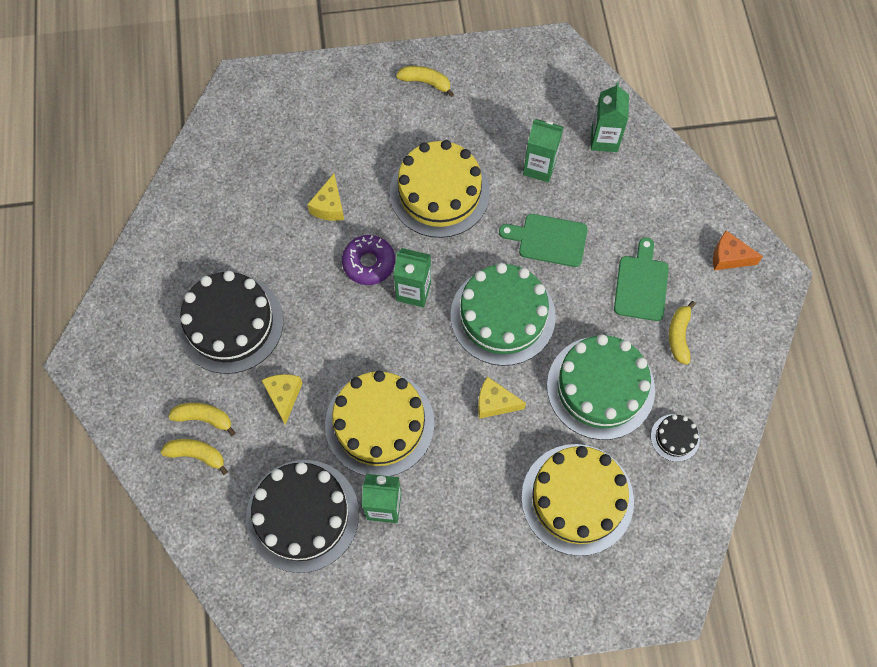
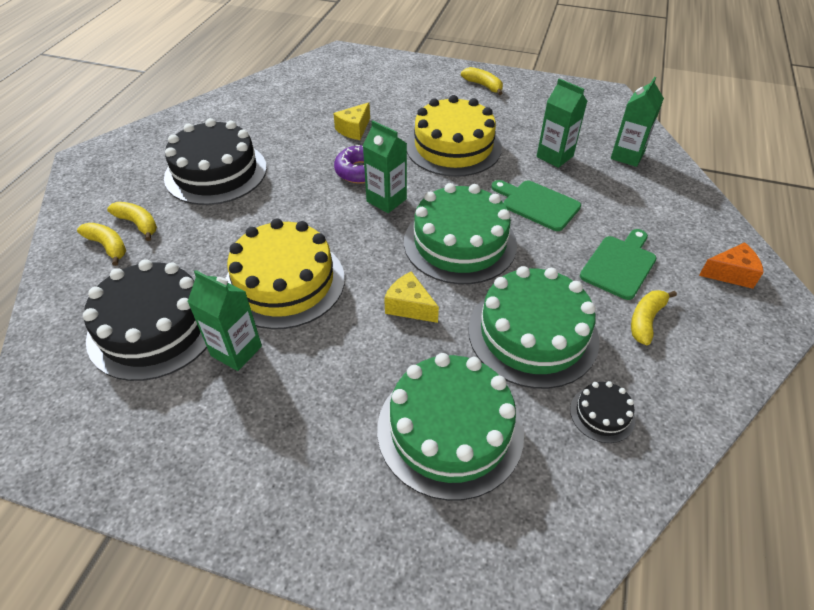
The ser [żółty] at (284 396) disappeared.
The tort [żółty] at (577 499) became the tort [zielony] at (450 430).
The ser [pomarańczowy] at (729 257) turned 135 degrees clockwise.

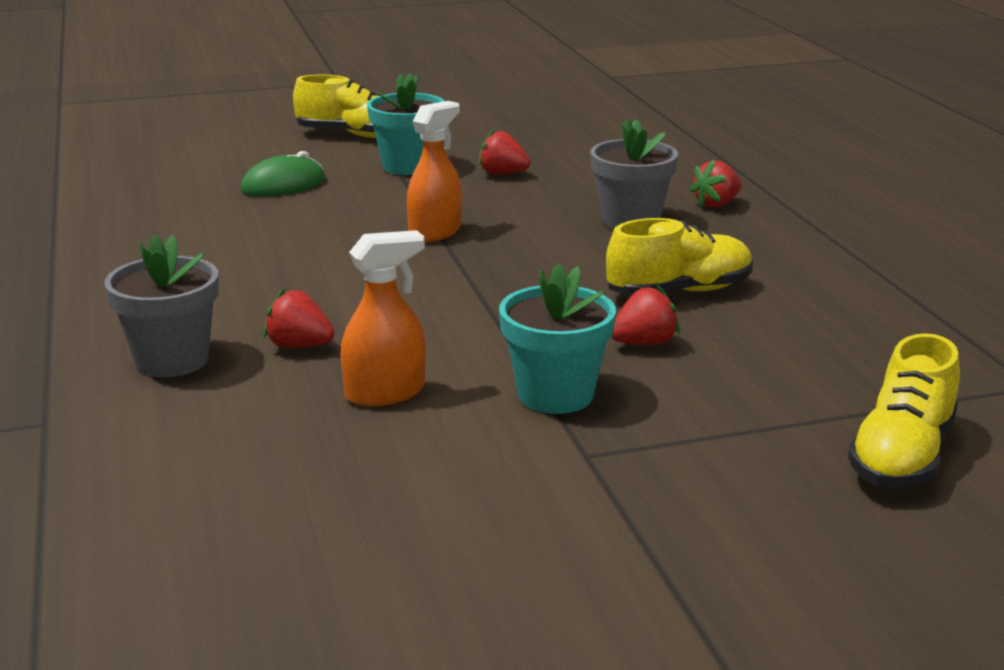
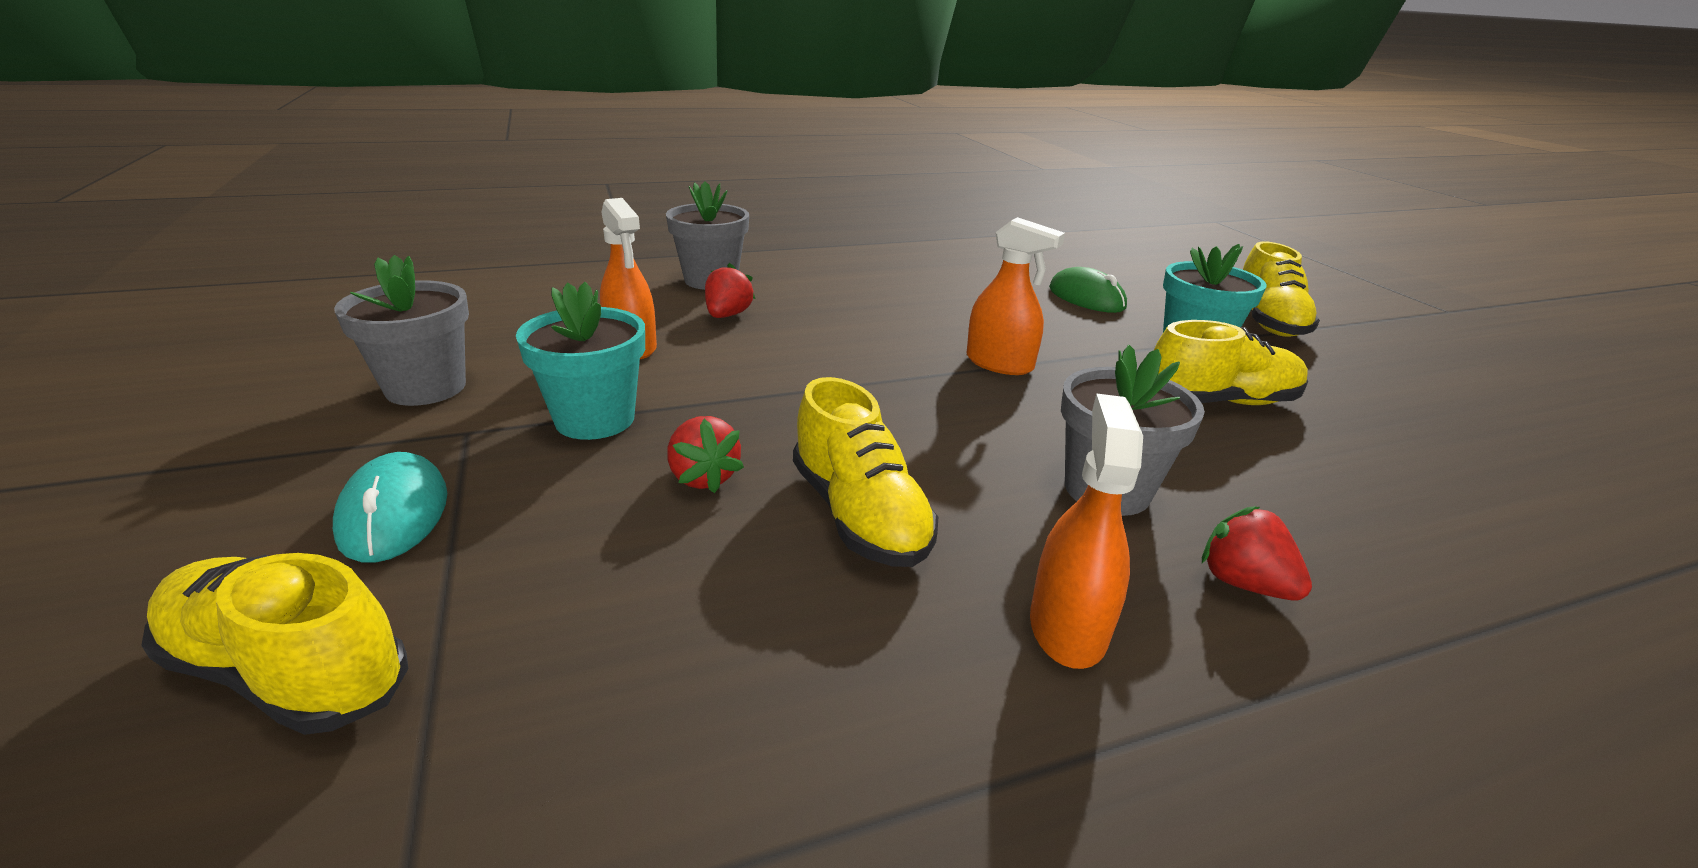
The myszka [turkusowy] at (394 514) appeared.
The doniczka [szary] at (426 388) appeared.
The spryskiwacz [pomarańczowy] at (1067 627) appeared.
The truskawka [czerwony] at (502 174) was replaced by the but [żółty] at (1220 401).

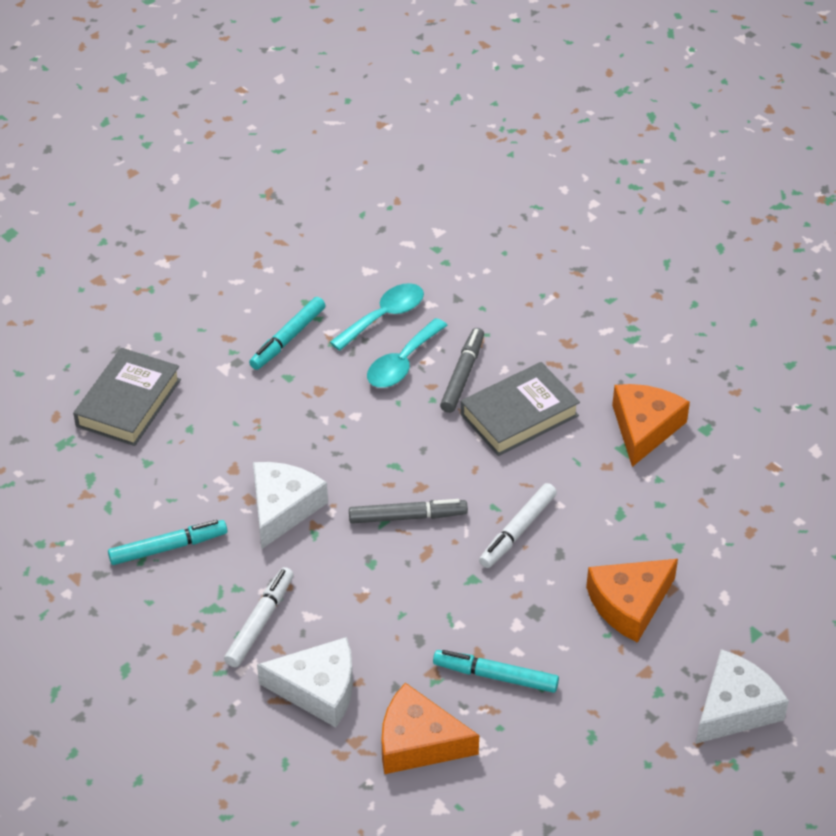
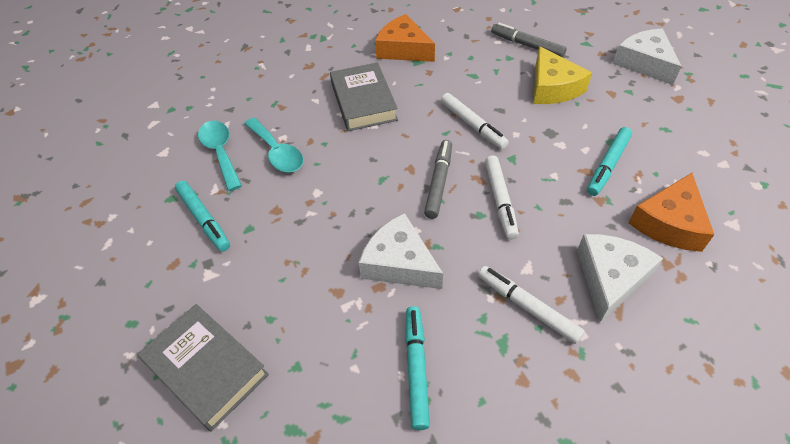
The flamaster [biały] at (500 200) appeared.
The flamaster [szary] moved from (463 375) to (527 45).
The ser [pomarańczowy] at (629 604) became the ser [żółty] at (553 87).

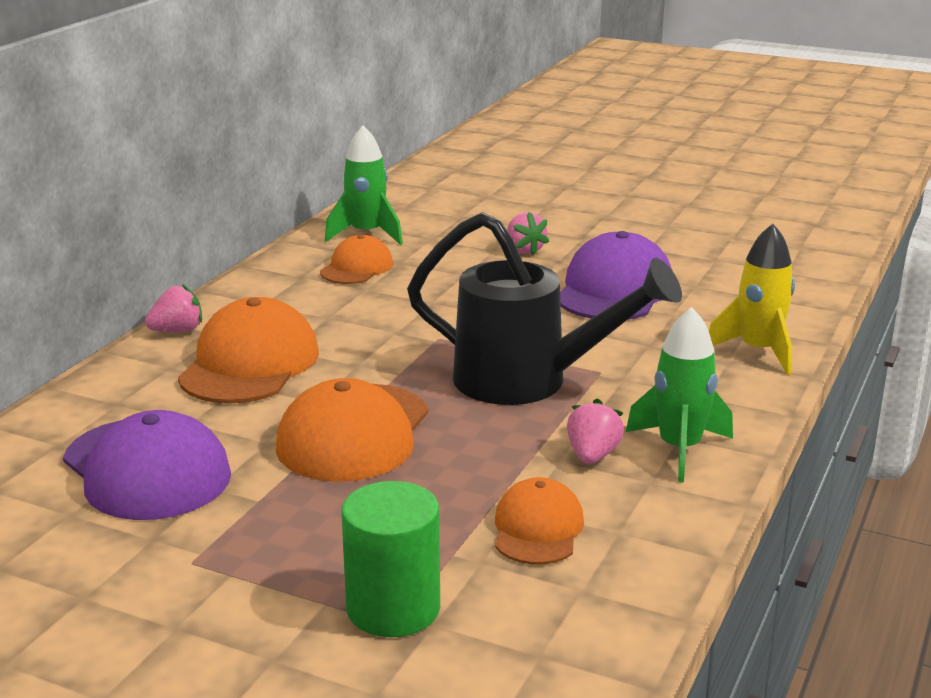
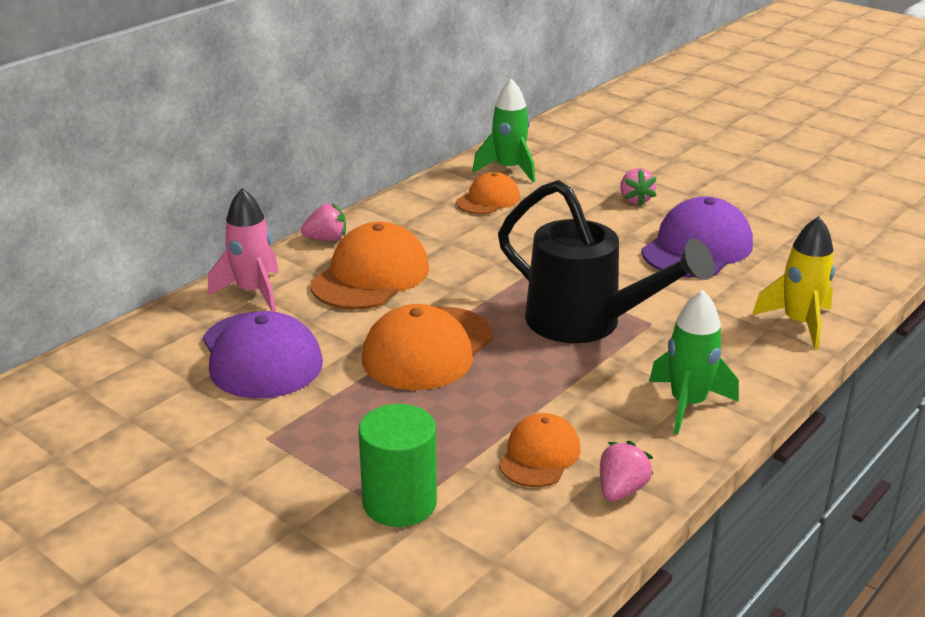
The rakieta [różowy] at (253 292) appeared.
The truskawka [różowy] moved from (592 456) to (621 490).

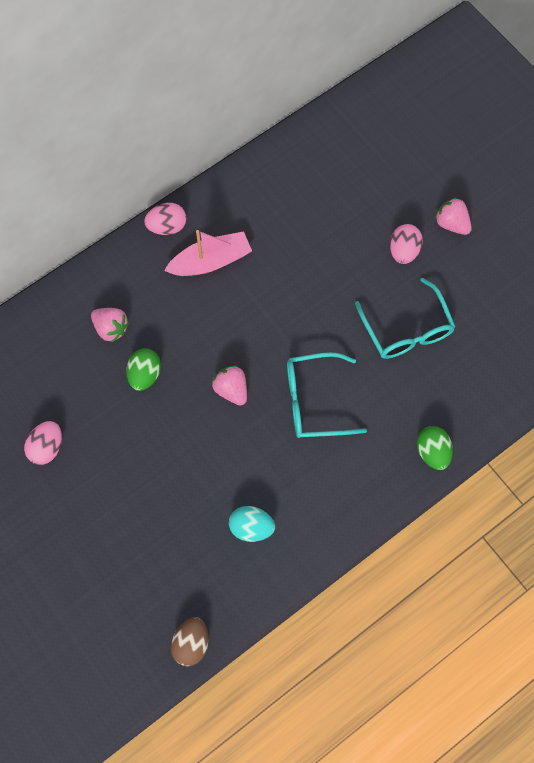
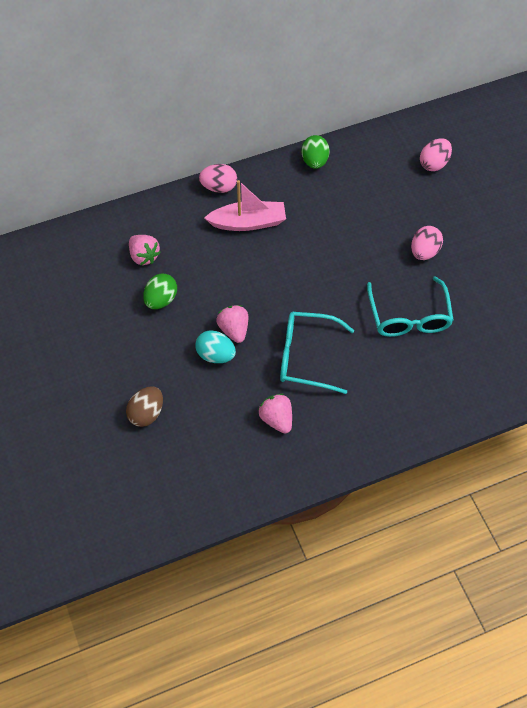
The jajko [różowy] moved from (47 447) to (433 164).
The jajko [brązowy] moved from (191 643) to (146 413).
The jajko [turkusowy] moved from (251 527) to (216 355).
The jajko [zielony] moved from (432 452) to (314 161).
The truskawka [różowy] moved from (451 224) to (276 419).

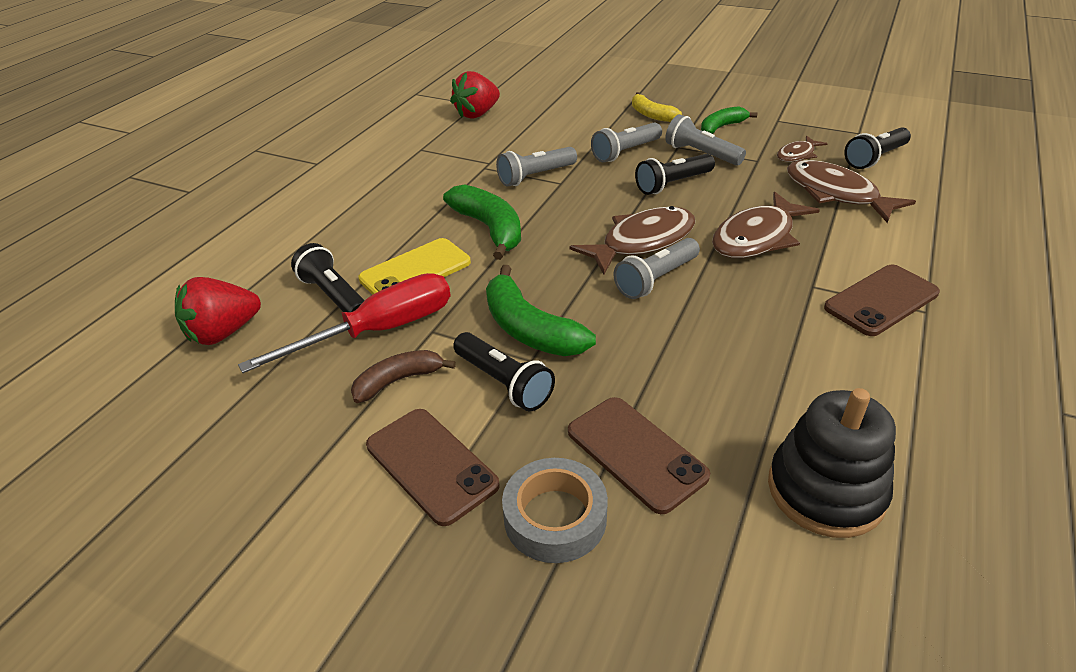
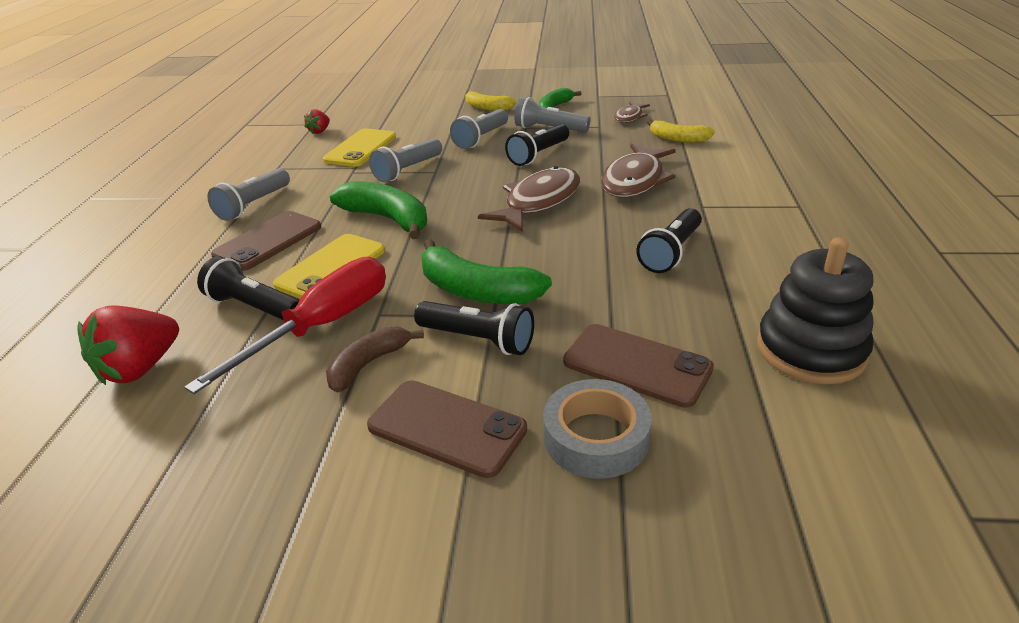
The telefon [żółty] at (360 148) appeared.
The latarka [szary] moved from (656 279) to (253 205).
The telefon [brązowy] moved from (881 300) to (268 241).
The latarka [czarny] moved from (875 158) to (670 252).
The ryba [brązowy] at (835 194) was replaced by the banan [żółty] at (678 139).
The truskawka [czerwony] at (477 114) changed to 0.53 times the size.

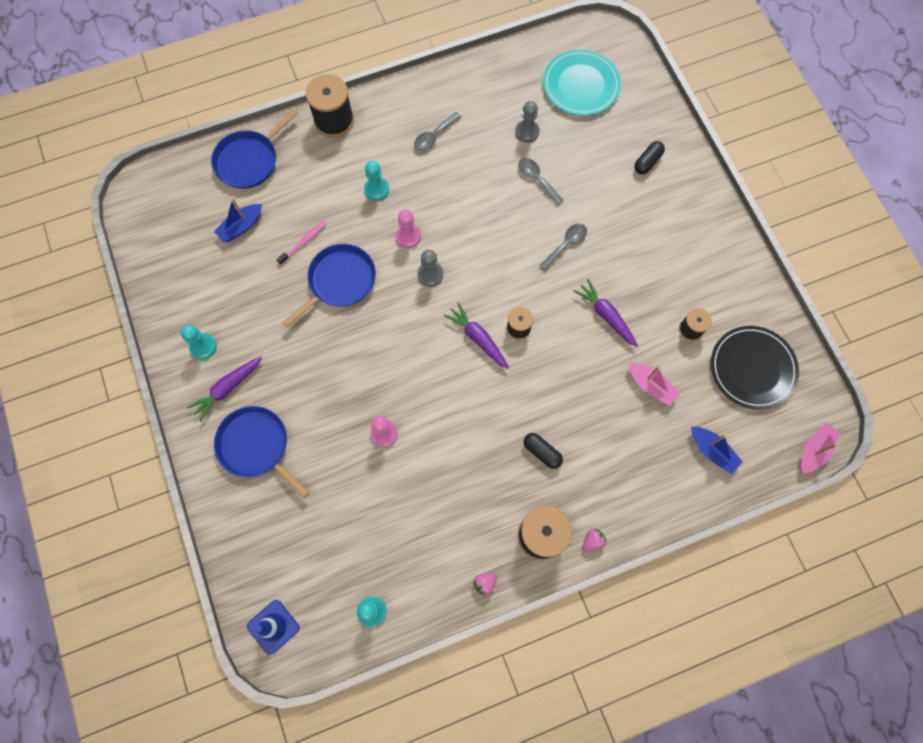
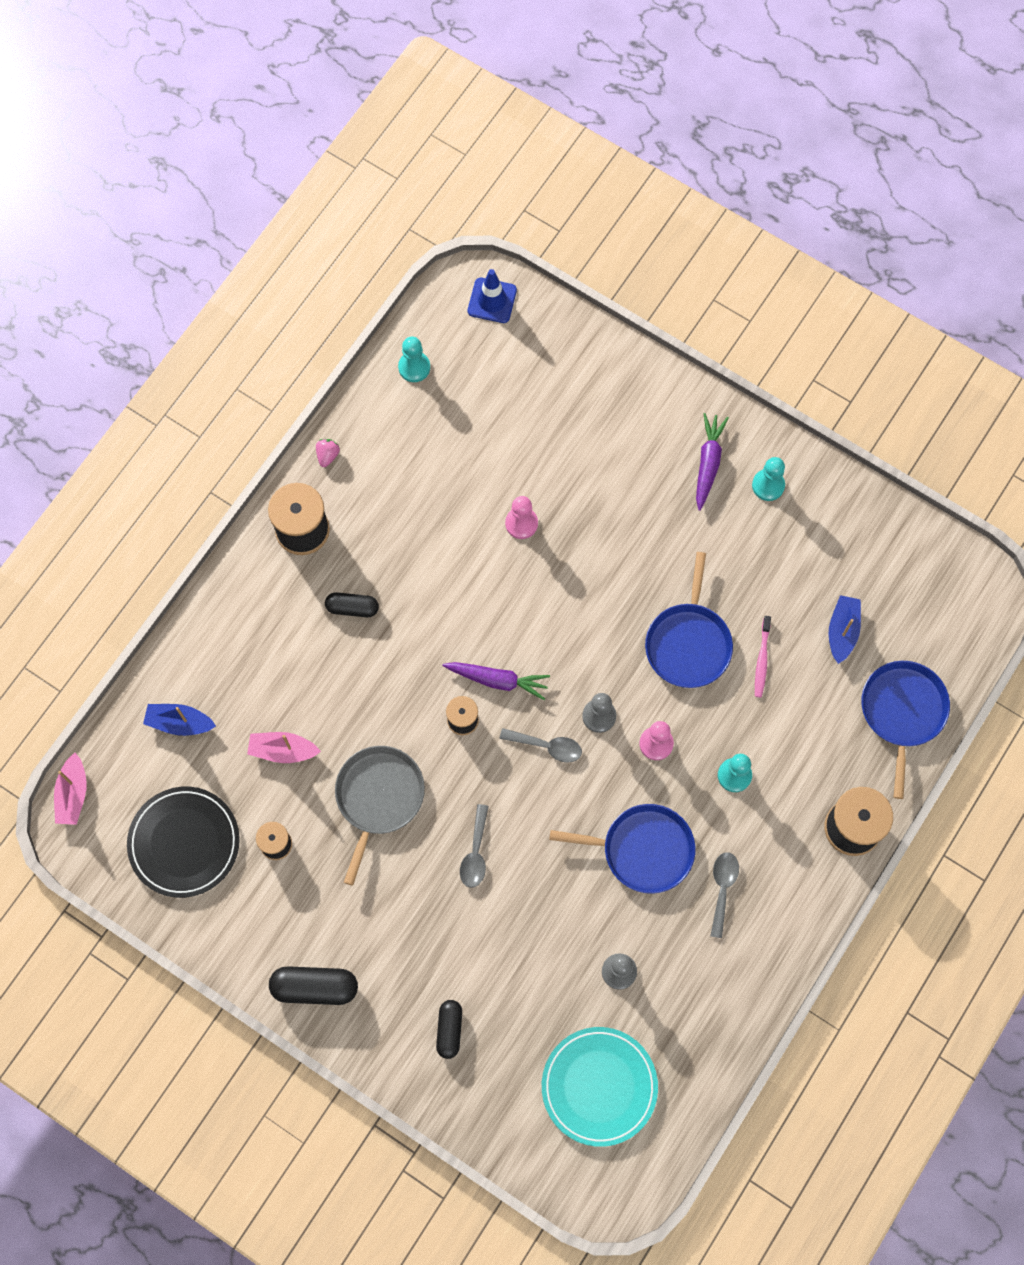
The truskawka [różowy] at (592 541) disappeared.
The kapsułka [czarny] at (315 987) appeared.
The patelnia [niebieski] moved from (256 446) to (642 849).
The łyżka [szary] moved from (537 179) to (547 746).
The marchewka [fioletowy] at (606 315) was replaced by the patelnia [szary] at (378 798).

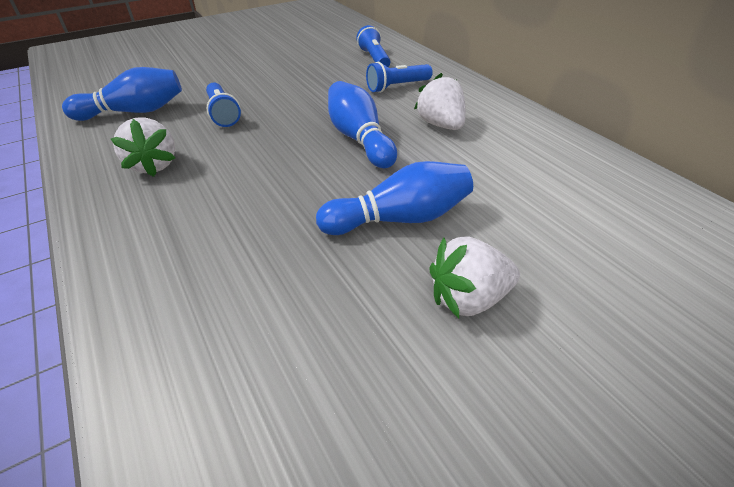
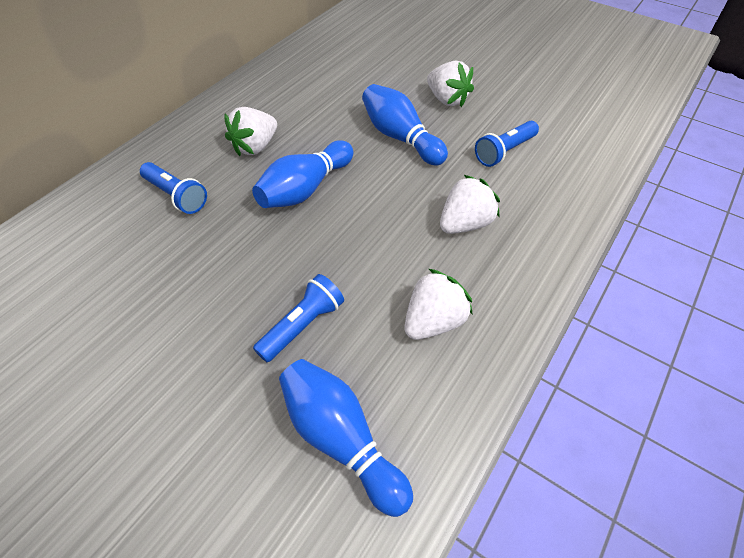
The truskawka [biały] at (465 224) appeared.
The latarka [niebieski] moved from (374 59) to (504 152).

